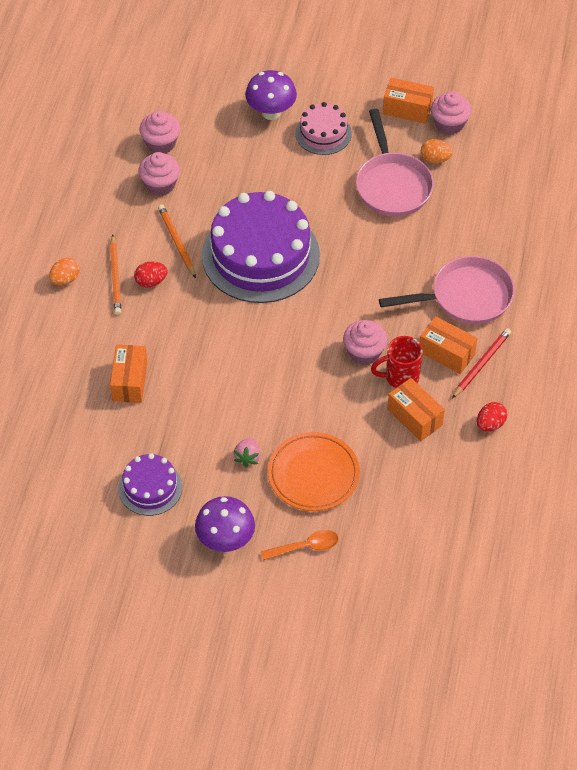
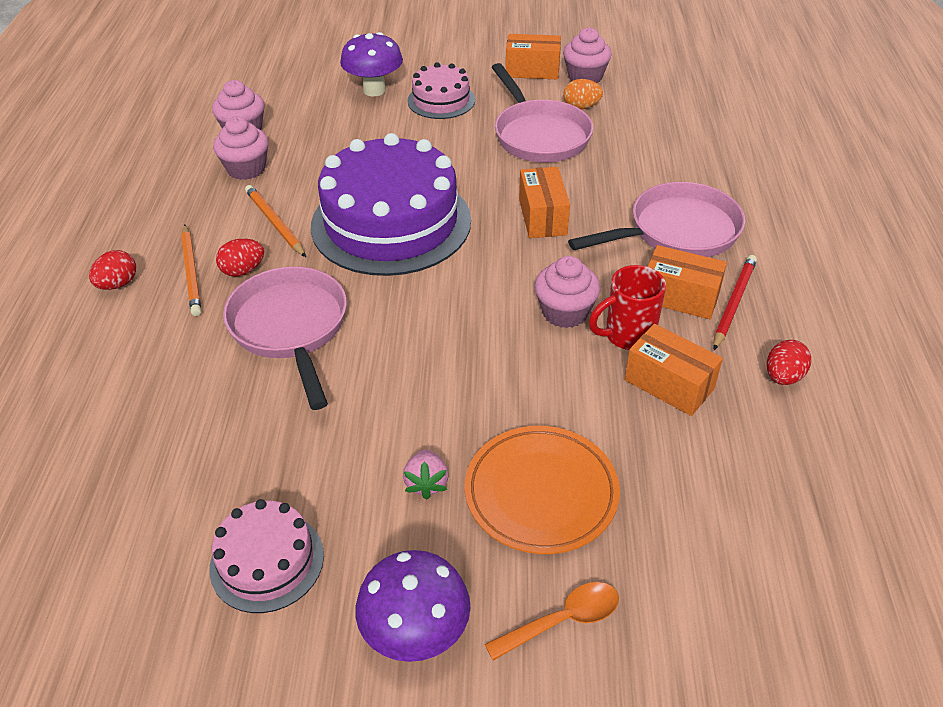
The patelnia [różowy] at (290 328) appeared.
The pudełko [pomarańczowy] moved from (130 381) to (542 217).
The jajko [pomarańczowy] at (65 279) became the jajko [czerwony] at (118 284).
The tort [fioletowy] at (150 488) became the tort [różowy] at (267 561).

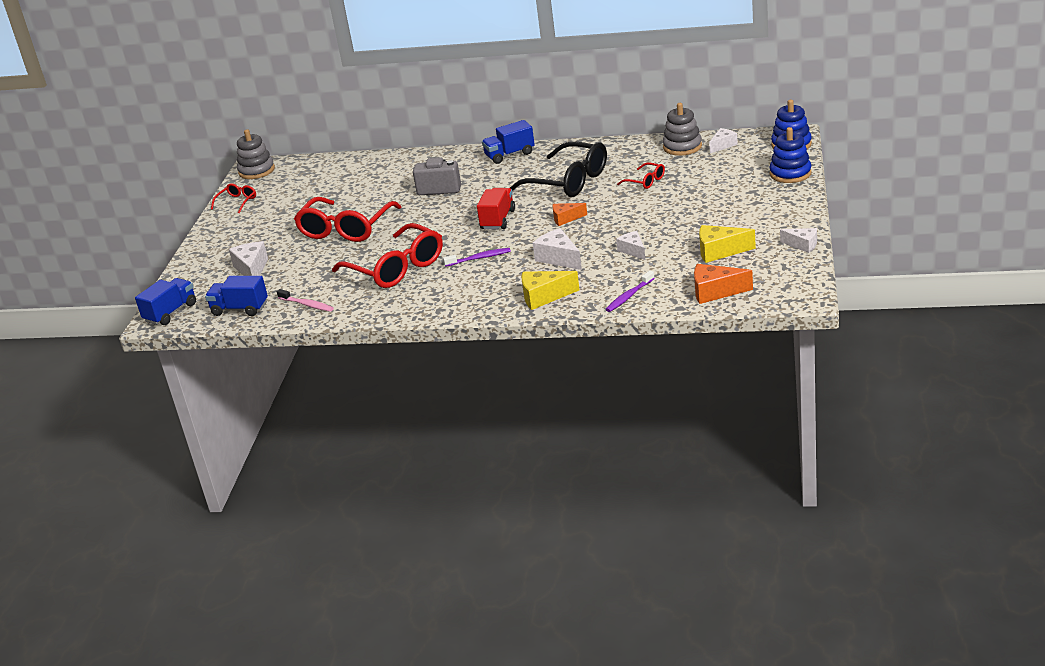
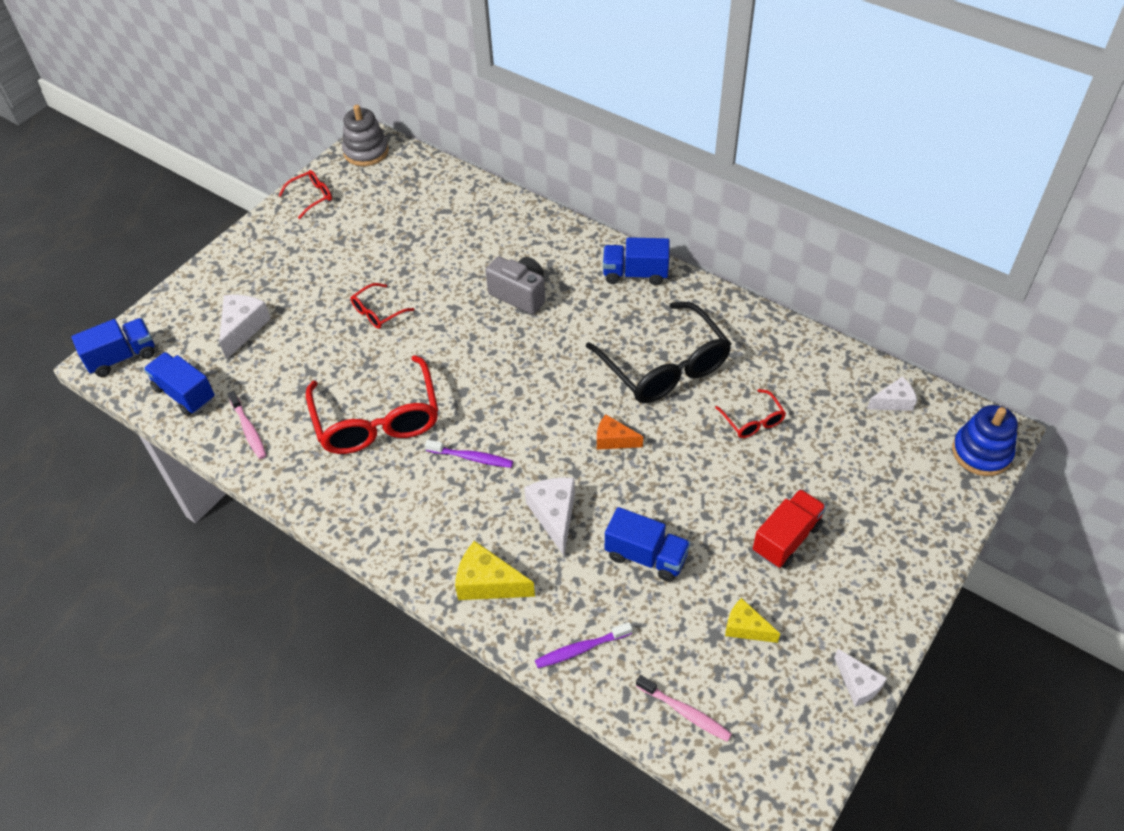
The zabawka nakładanka [szary] at (682 147) disappeared.
The zabawka nakładanka [niebieski] at (790 174) disappeared.
The ciężarówka [czerwony] moved from (498 220) to (786 538).
The ser [biały] at (633 251) was replaced by the ciężarówka [niebieski] at (646 556).
The ser [pomarańczowy] at (715 292) was replaced by the szczoteczka do zębów [różowy] at (685 712).
The okulary [czerwony] at (345 229) changed to 0.46 times the size.
The ser [żółty] at (719 251) changed to 0.66 times the size.

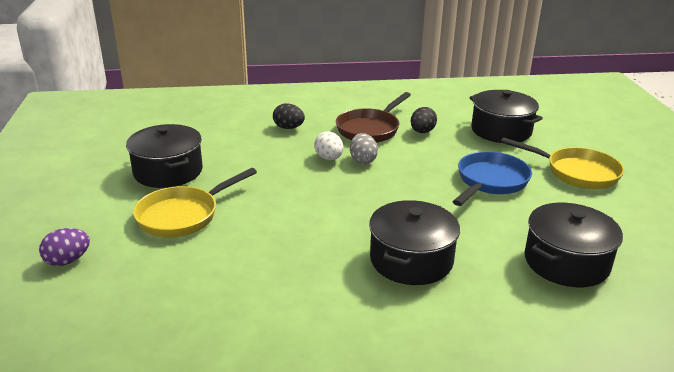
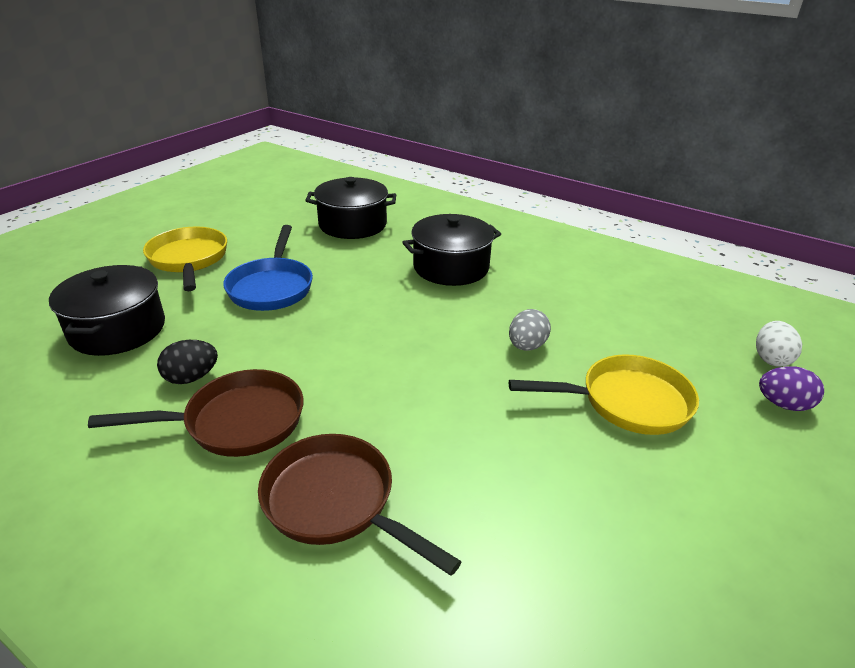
The garnek [czarny] at (168 171) disappeared.
The jajko [biały] moved from (329 158) to (771 359).
The jajko [szary] moved from (362 160) to (526 346).
The jajko [czarny] at (288 128) was replaced by the patelnia [brązowy] at (336 502).
The patelnia [niebieski] at (490 182) turned 75 degrees counterclockwise.

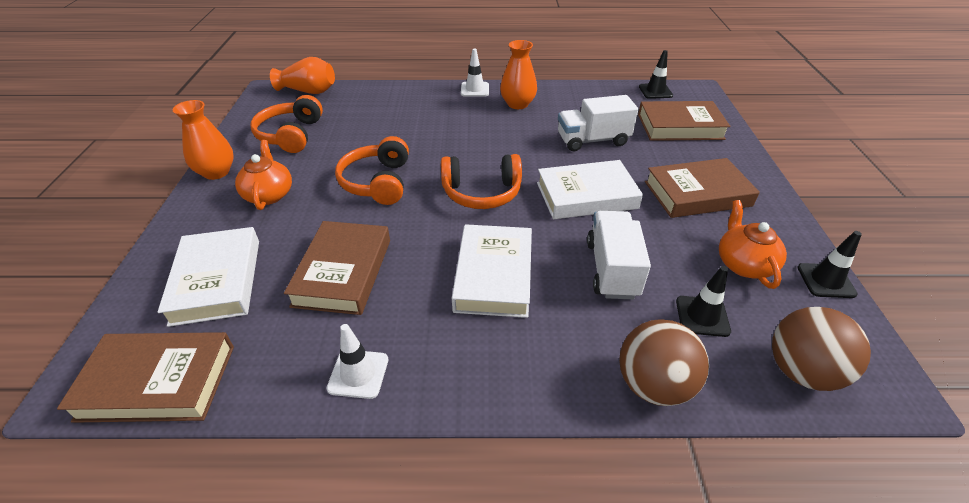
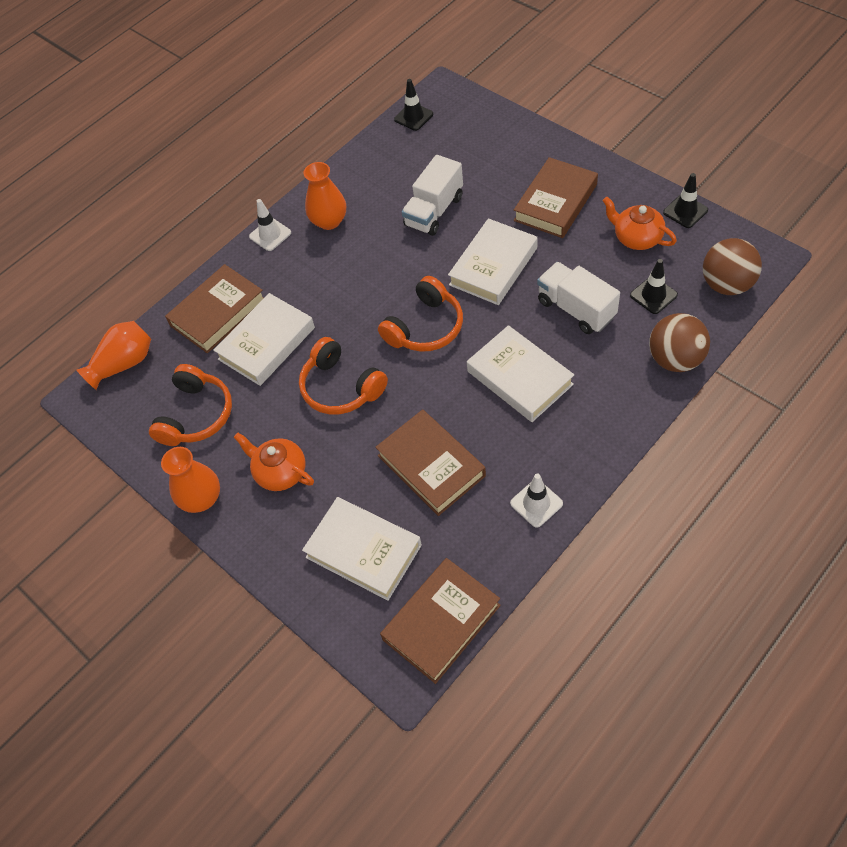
The książka [biały] at (267 343) appeared.
The książka [brązowy] moved from (680 126) to (218 313).
The słuchawki [pomarańczowy] at (291 135) turned 120 degrees counterclockwise.

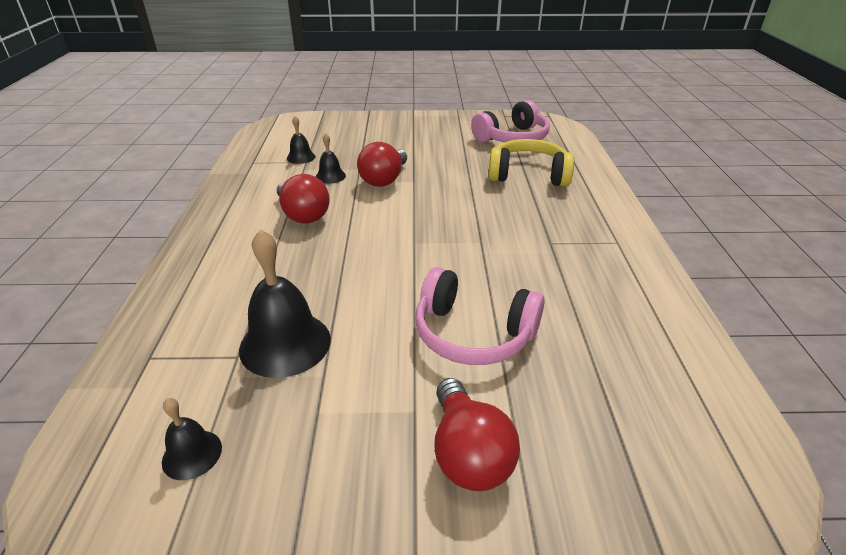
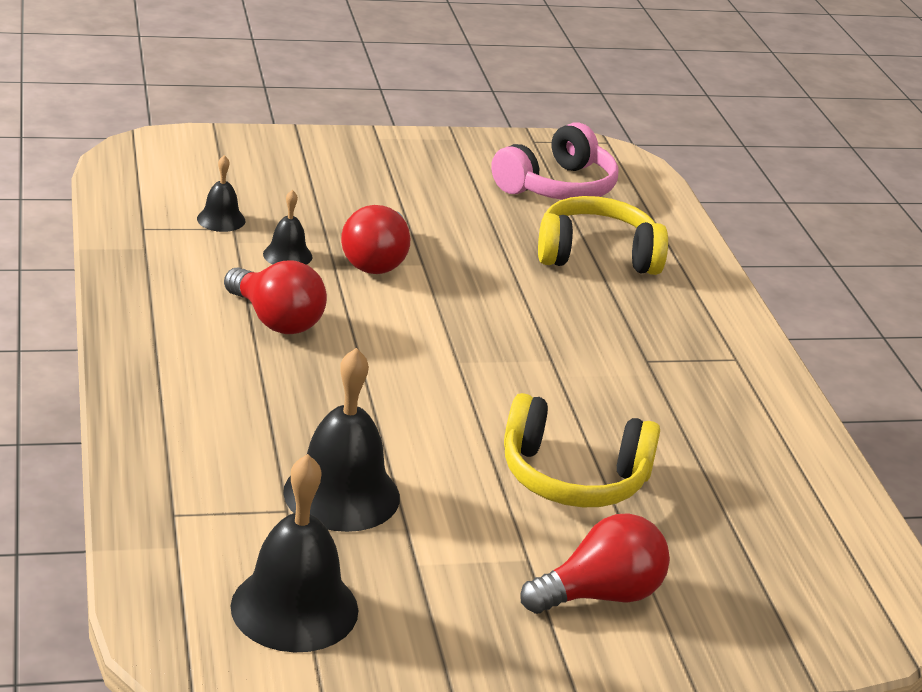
The słuchawki [różowy] at (473 334) became the słuchawki [żółty] at (573 477).
The żarówka [czerwony] at (468 453) turned 90 degrees counterclockwise.
The dzwonek [czarny] at (192 454) changed to 1.94 times the size.

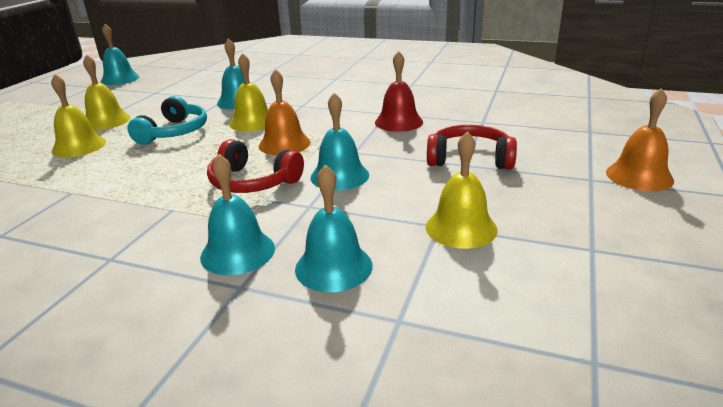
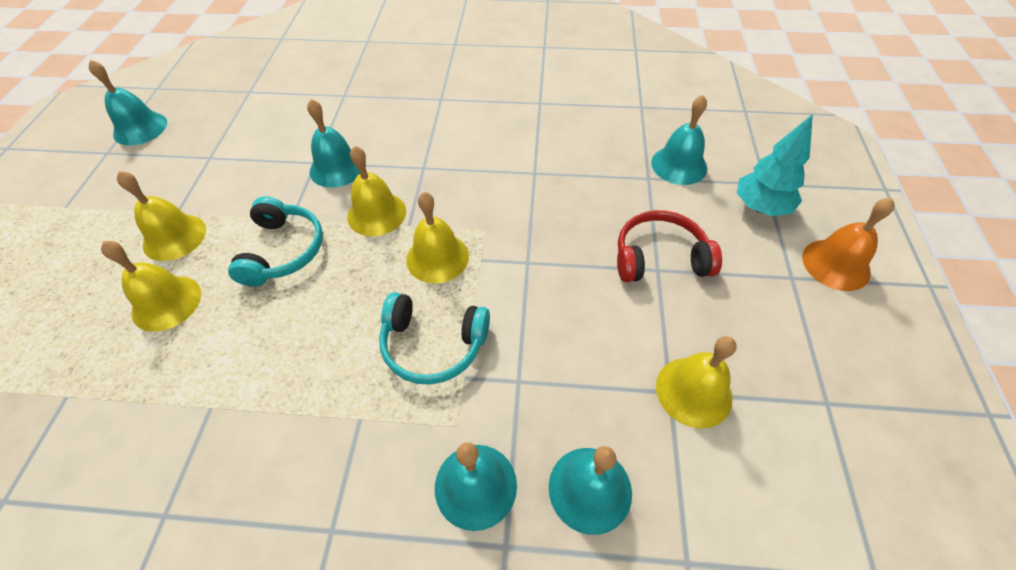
The dzwonek [czerwony] at (398 122) disappeared.
The drzewko [turkusowy] at (760 207) appeared.
The dzwonek [turkusowy] moved from (339 176) to (679 165).
The słuchawki [czerwony] at (252 182) became the słuchawki [turkusowy] at (433 345).
The dzwonek [pomarańczowy] at (284 144) became the dzwonek [żółty] at (437 257).

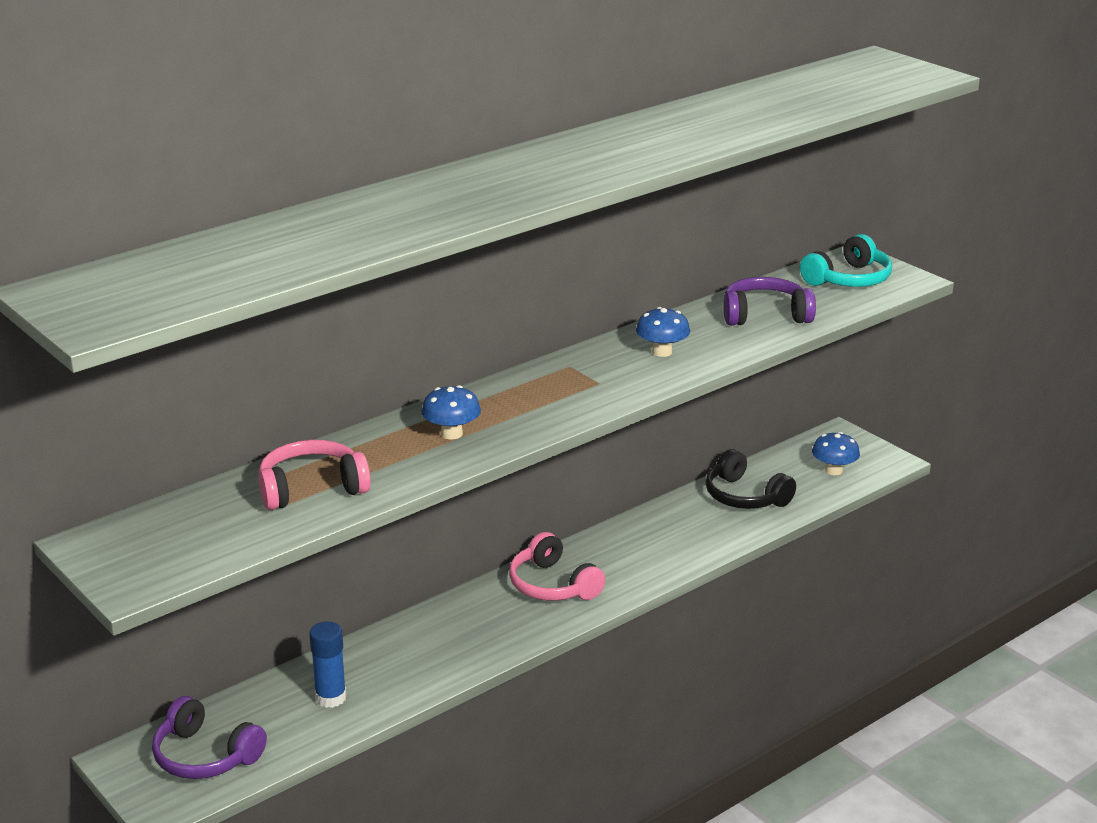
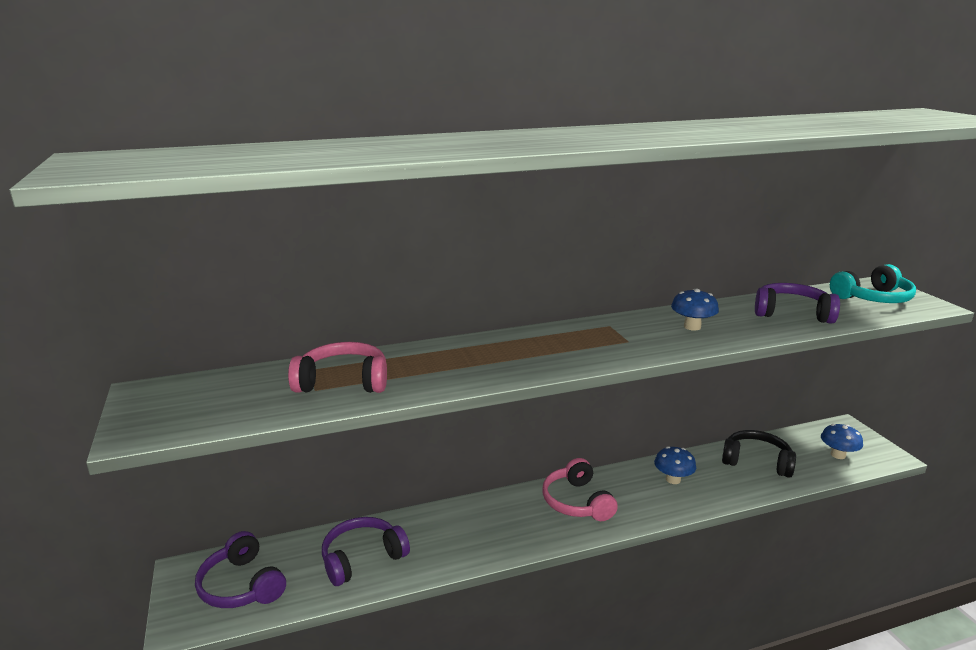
The grzyb [niebieski] moved from (451 434) to (673 479).
The klej w sztyfcie [niebieski] at (330 698) was replaced by the słuchawki [fioletowy] at (362 558).
The słuchawki [czarny] at (744 496) turned 135 degrees clockwise.

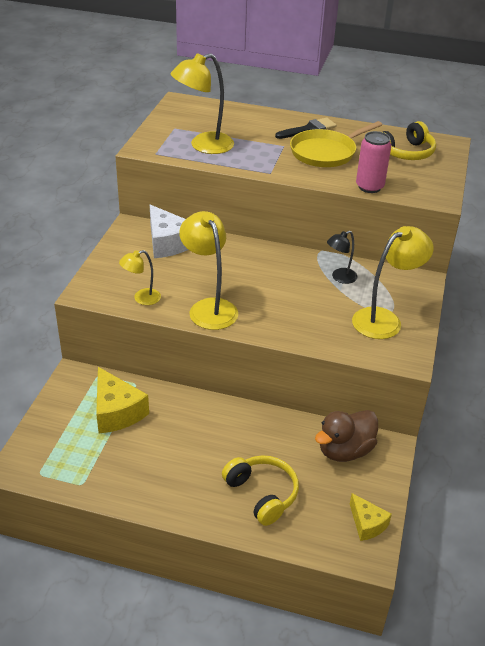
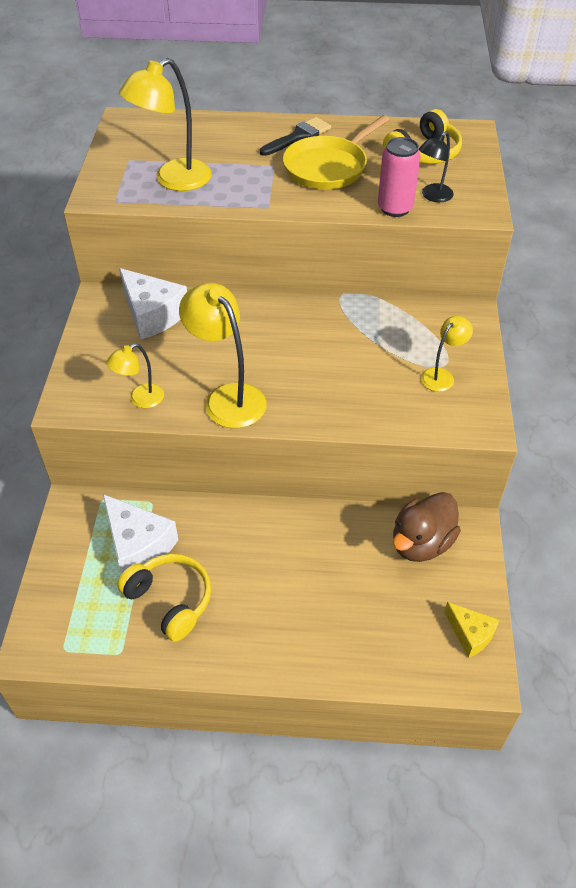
The słuchawki [żółty] moved from (262 494) to (170 600).
The lampka [czarny] moved from (340 278) to (432 196).
The ser [żółty] at (116 412) became the ser [biały] at (138 545).
The lampka [żółty] at (384 319) changed to 0.55 times the size.

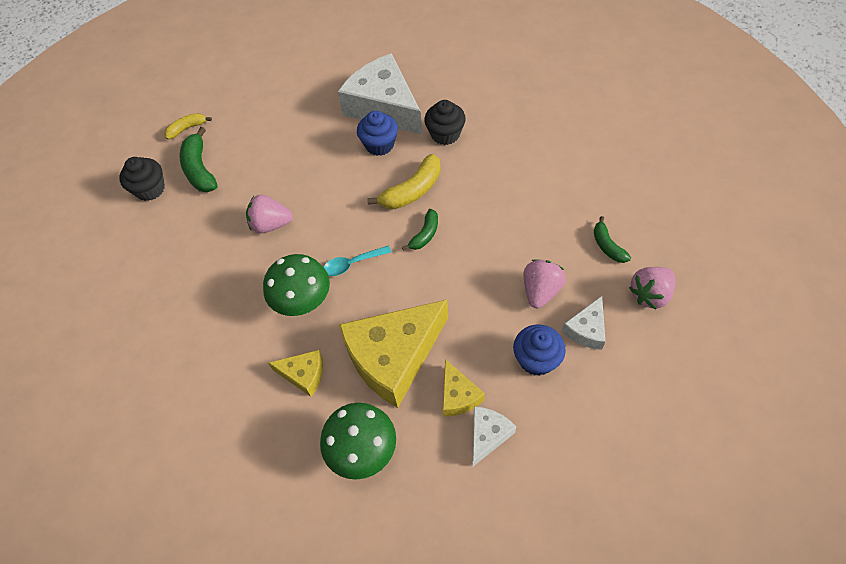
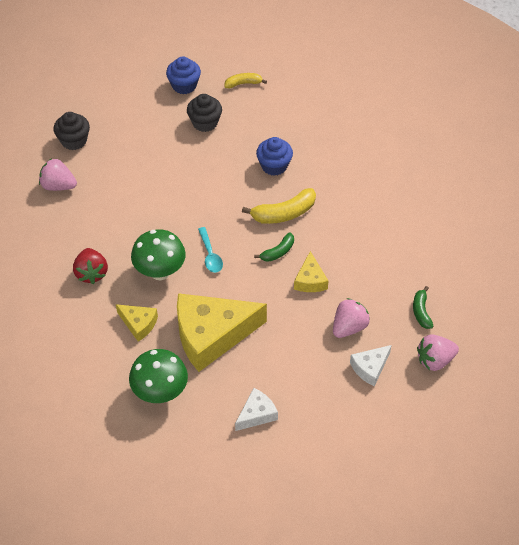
The banan [zielony] at (200 169) disappeared.
The ser [biały] at (384 107) disappeared.
The truskawka [czerwony] at (91 273) appeared.
The banan [żółty] moved from (187 128) to (243 83).
The truskawka [różowy] moved from (271 224) to (58 186).
The muffinka [czarny] moved from (445 134) to (205 123).
The ser [żółty] moved from (458 395) to (310 280).
The muffinka [niebieski] moved from (536 359) to (184 85).
The łyżka [turkusowy] at (352 264) turned 105 degrees counterclockwise.

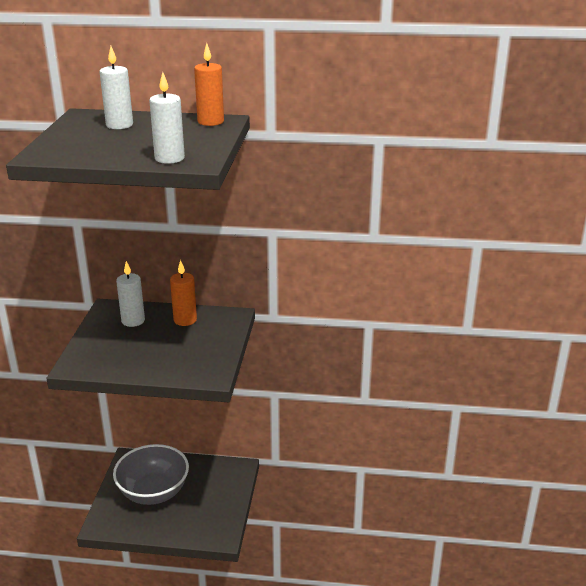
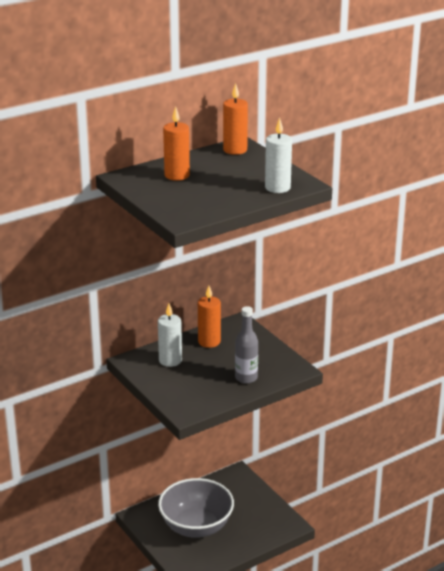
The butelka [szary] at (246 378) appeared.
The świeca [biały] at (119 125) became the świeca [pomarańczowy] at (177 175).

